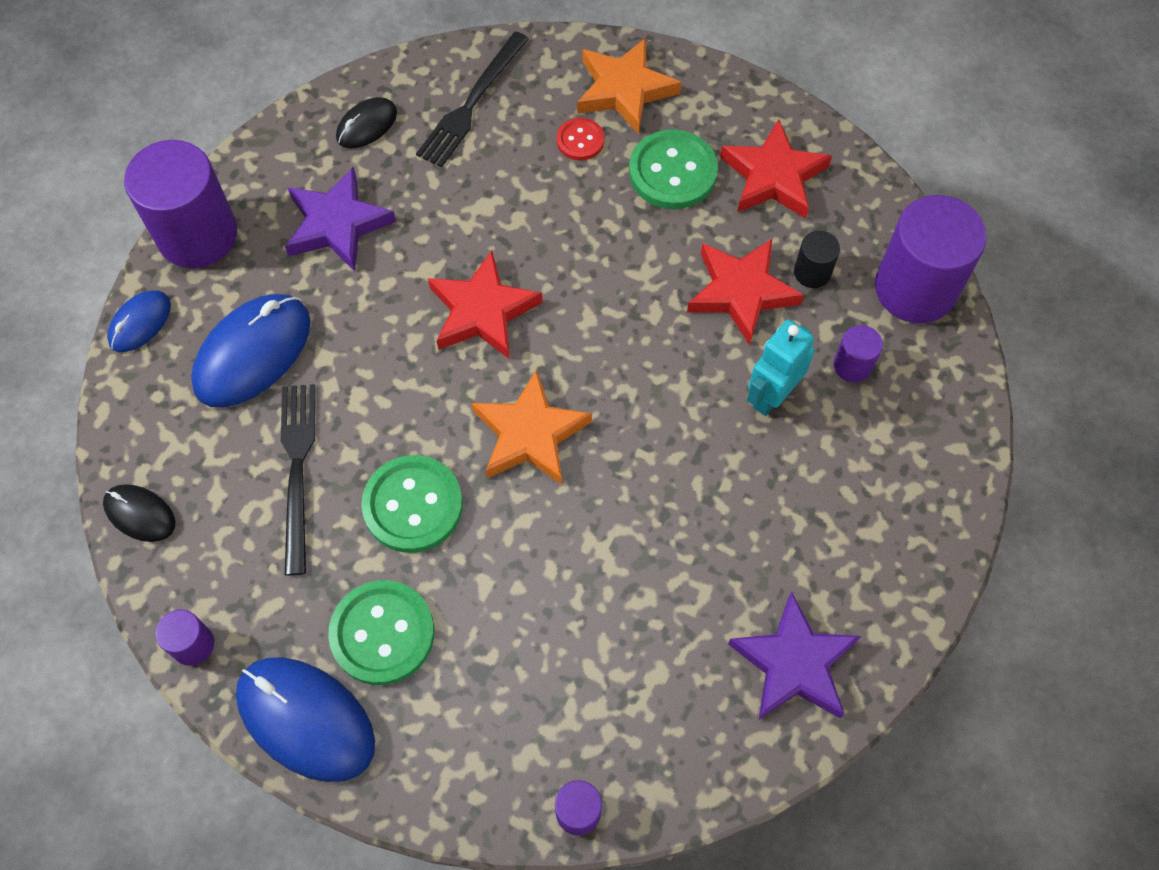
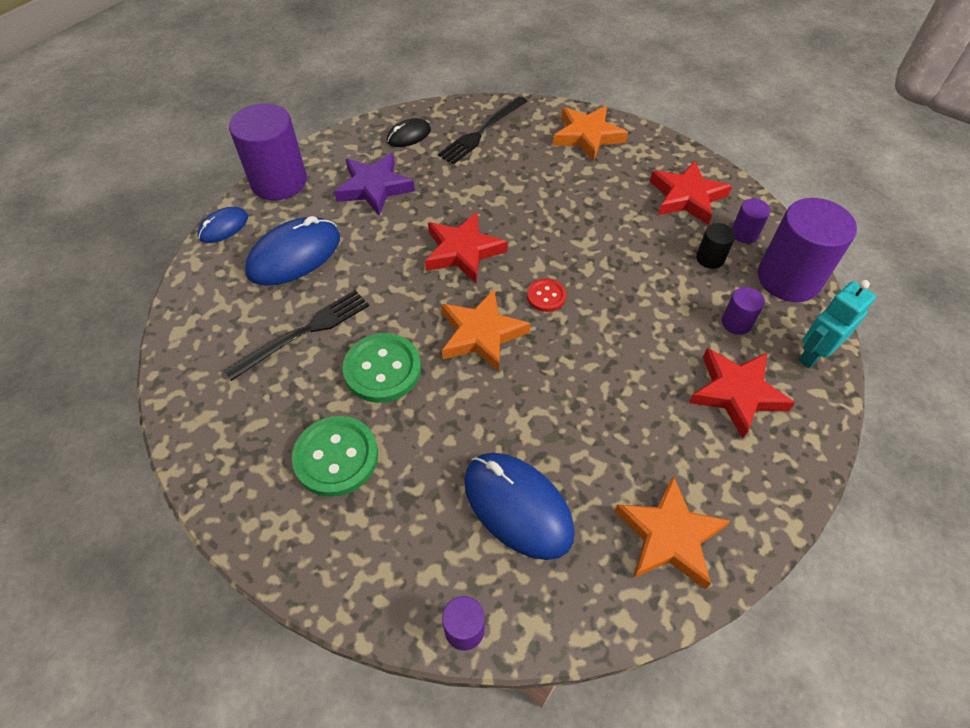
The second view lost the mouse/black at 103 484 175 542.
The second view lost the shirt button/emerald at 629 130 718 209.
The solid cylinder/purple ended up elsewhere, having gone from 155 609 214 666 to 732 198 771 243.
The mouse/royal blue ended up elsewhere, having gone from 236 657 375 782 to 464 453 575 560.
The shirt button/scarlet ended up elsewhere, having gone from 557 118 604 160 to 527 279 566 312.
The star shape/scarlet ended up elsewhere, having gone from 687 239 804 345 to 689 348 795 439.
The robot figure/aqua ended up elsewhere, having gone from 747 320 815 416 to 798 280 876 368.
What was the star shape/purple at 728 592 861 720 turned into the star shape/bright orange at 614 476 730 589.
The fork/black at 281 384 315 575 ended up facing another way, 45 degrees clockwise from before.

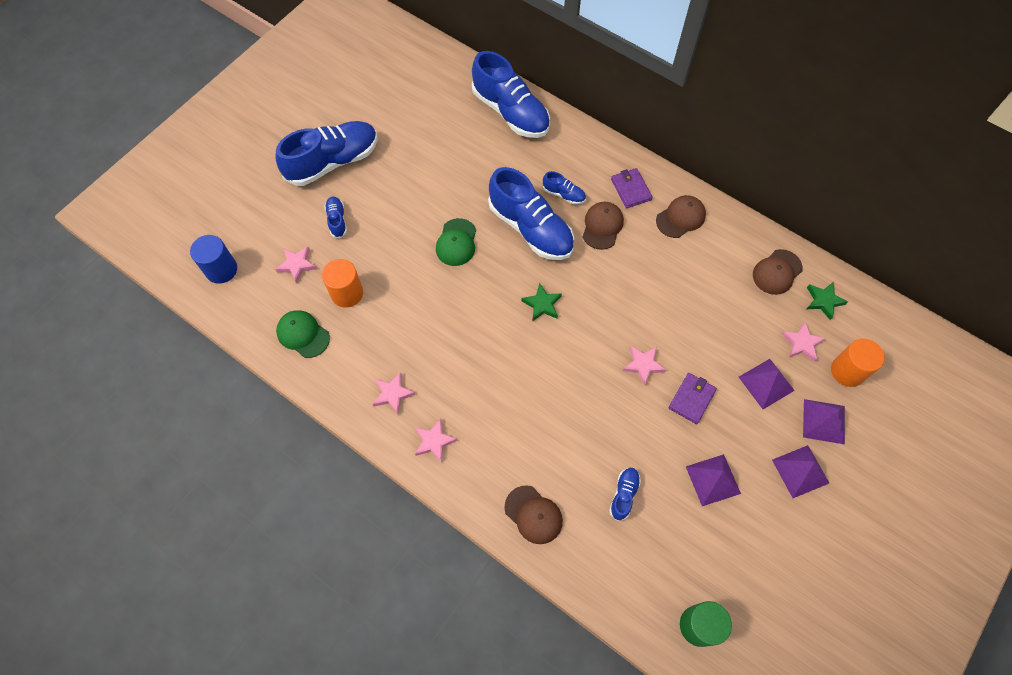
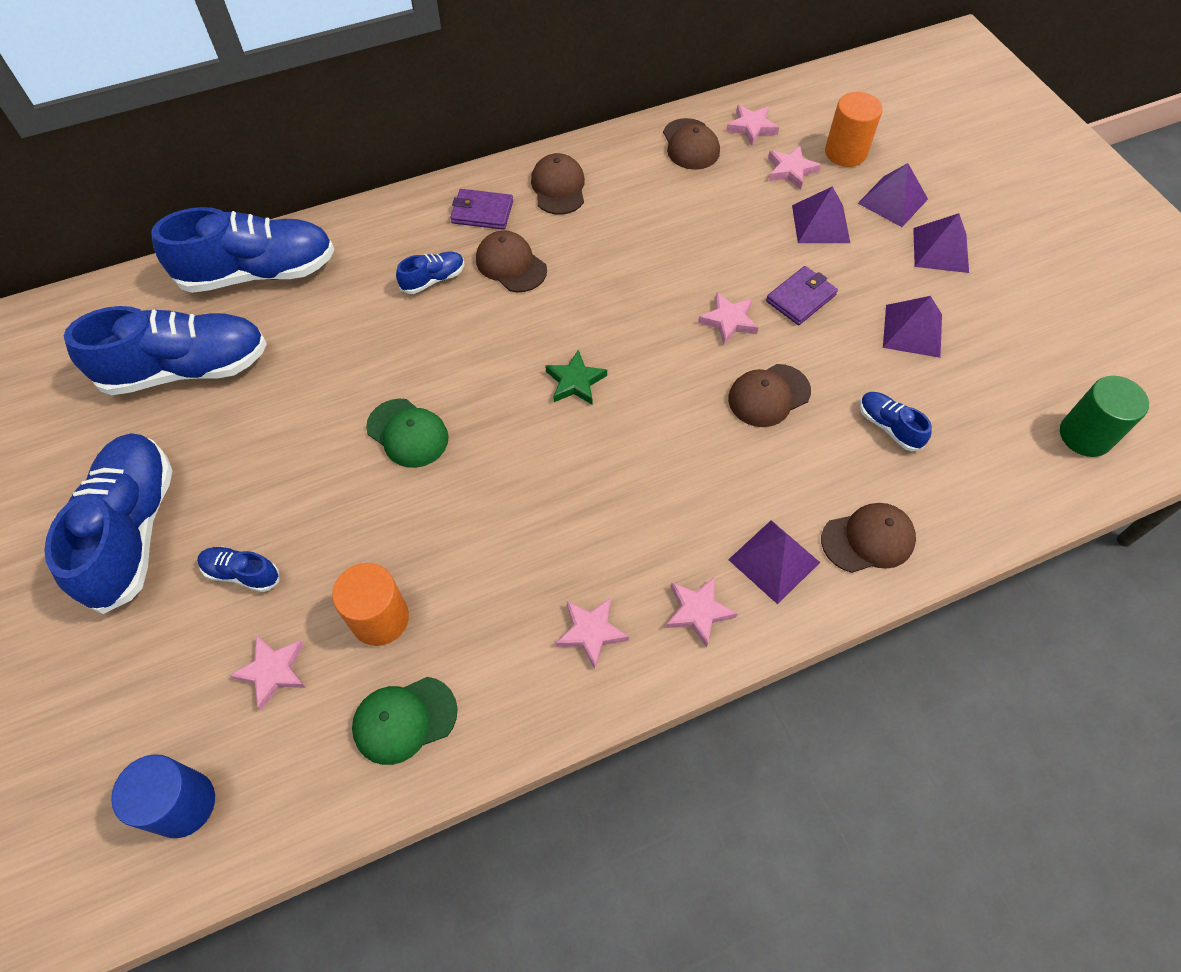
The second view gained the peaked cap/dark brown at 728 364 811 427.
The second view gained the pyramid shape/purple at 728 520 820 604.
The shoe/royal blue ended up elsewhere, having gone from 488 167 574 260 to 64 306 267 395.
What was the star shape/emerald at 807 282 848 320 turned into the star shape/rose-pink at 726 105 779 145.
The wallet/purple at 668 373 717 424 ended up facing another way, 75 degrees clockwise from before.

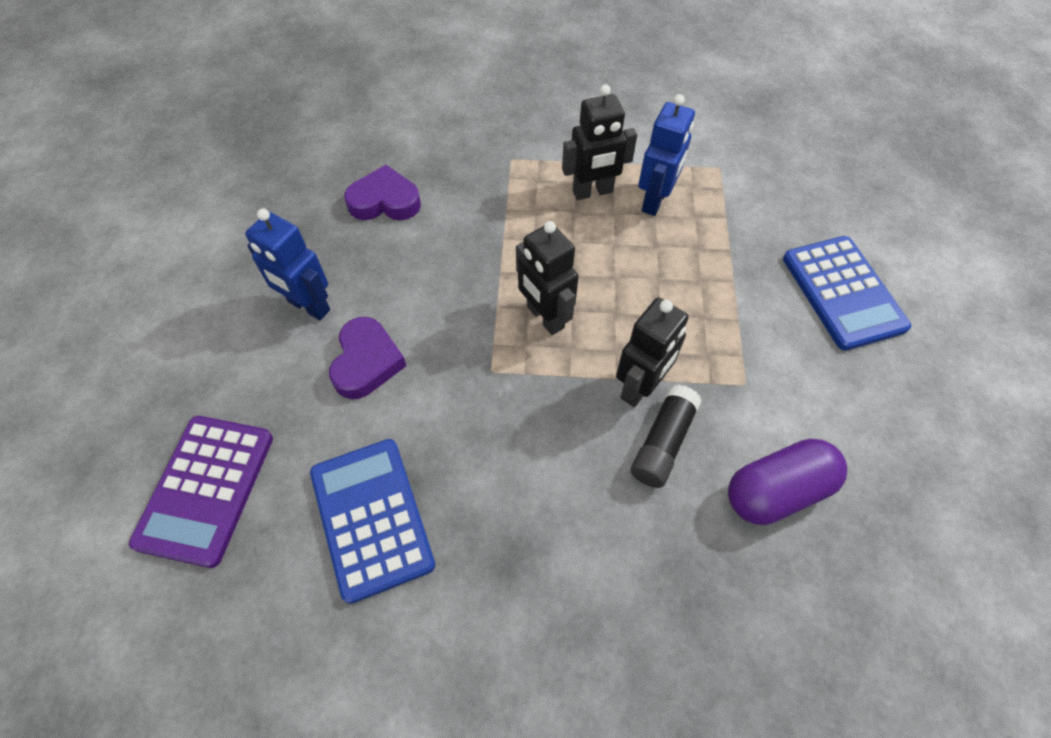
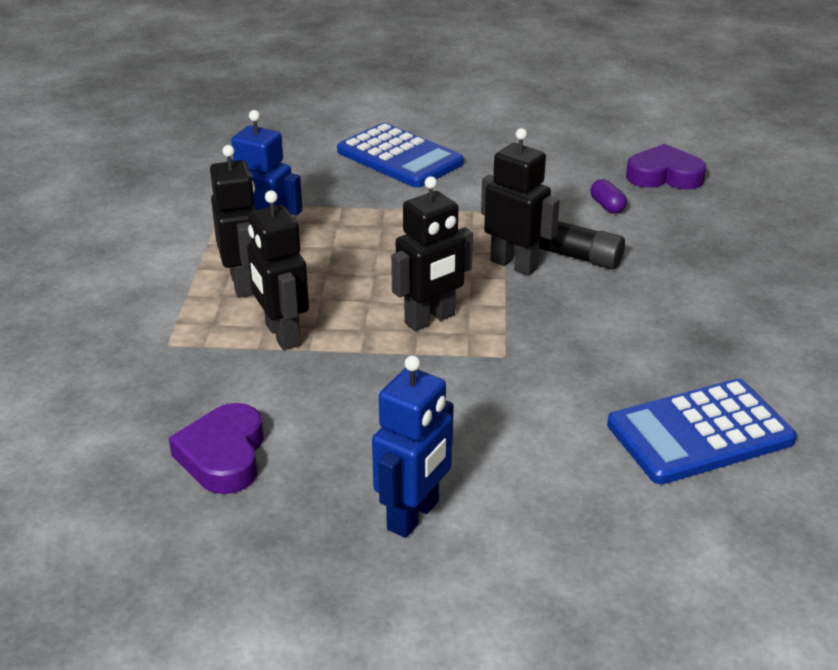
The second view lost the adding machine/purple at 129 416 273 568.
The second view gained the robot figure/black at 247 190 309 350.
The heart shape/purple ended up elsewhere, having gone from 329 317 406 399 to 626 144 707 189.
The adding machine/royal blue at 783 236 911 351 ended up facing another way, 60 degrees clockwise from before.
The size of the pill/purple at 728 439 847 525 changed by a factor of 0.46.

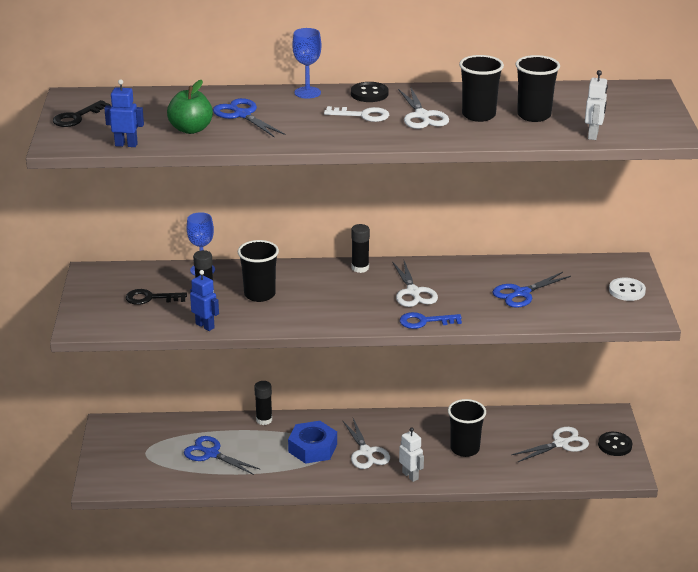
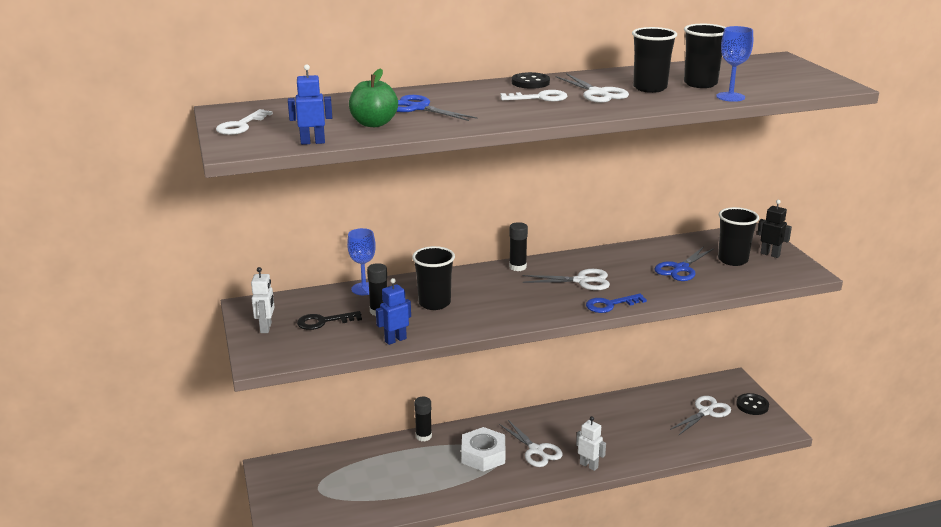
The second view lost the shears/royal blue at 184 436 260 475.
The wine glass/royal blue ended up elsewhere, having gone from 292 28 321 99 to 716 26 753 102.
The cup/black ended up elsewhere, having gone from 448 399 486 457 to 718 207 759 266.
The robot figure/snow-white ended up elsewhere, having gone from 585 70 608 140 to 251 267 274 333.
Where the shirt button/snow-white stood at 609 277 646 301, the robot figure/black came to stand at 757 200 792 258.
What was the latchkey/black at 53 100 110 127 turned into the latchkey/snow-white at 216 109 273 135.
What was the hexagon nut/royal blue at 288 421 337 464 turned into the hexagon nut/snow-white at 461 427 506 472.
The robot figure/royal blue at 190 270 219 331 ended up facing another way, 60 degrees counterclockwise from before.
The shears/snow-white at 392 261 438 307 ended up facing another way, 60 degrees counterclockwise from before.

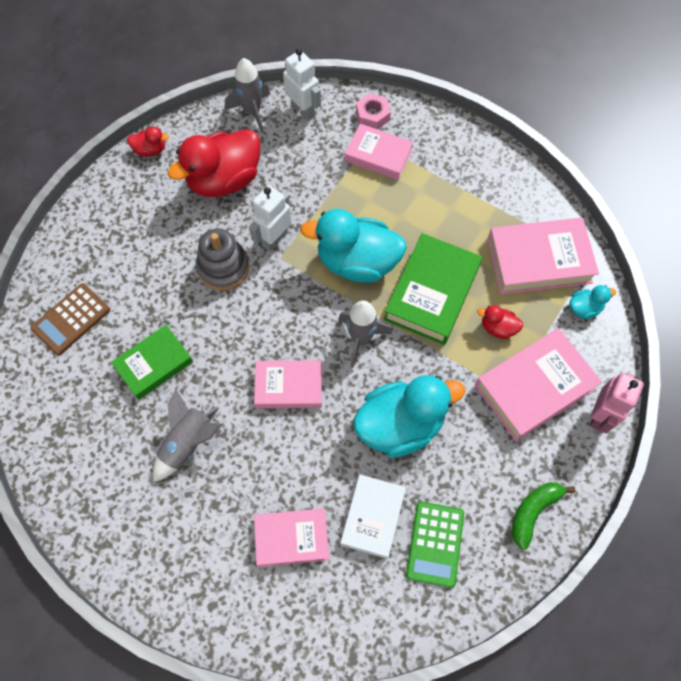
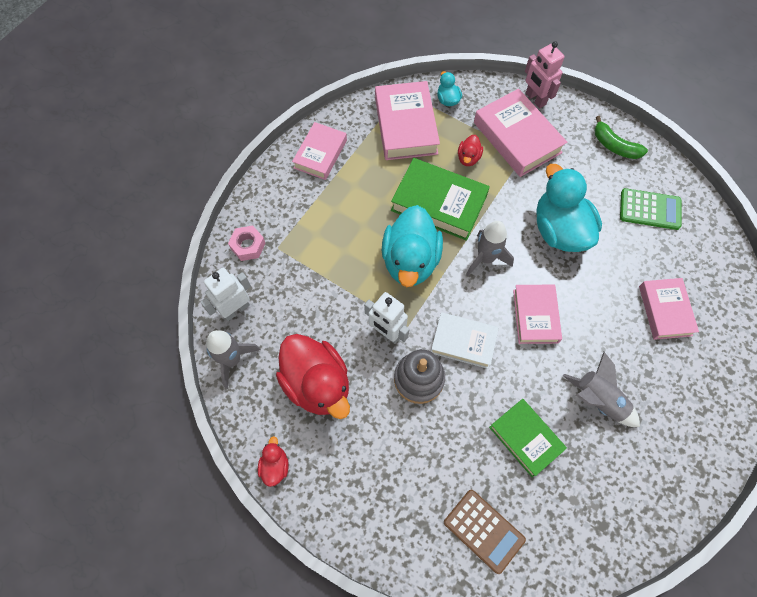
The book/snow-white ended up elsewhere, having gone from 341 474 406 559 to 431 312 499 369.
The book/rose-pink ended up elsewhere, having gone from 345 124 414 180 to 292 122 347 180.
The robot figure/rose-pink at 589 373 644 433 ended up facing another way, 150 degrees counterclockwise from before.

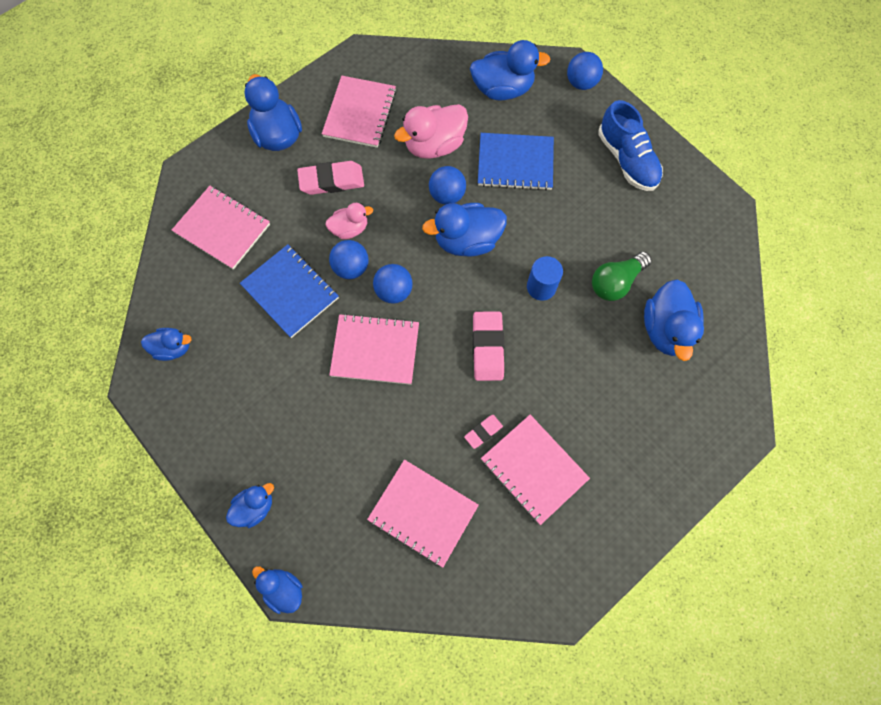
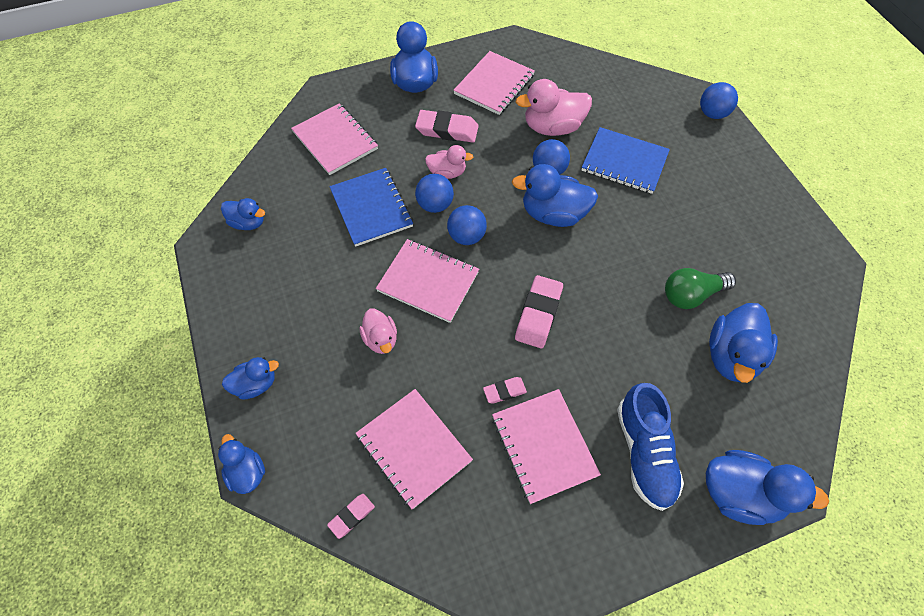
The second view lost the solid cylinder/royal blue at 527 256 563 301.
The second view gained the gum eraser/rose-pink at 327 494 375 539.
The second view gained the rubber duck/rose-pink at 359 309 397 354.
The rubber duck/royal blue ended up elsewhere, having gone from 470 40 551 100 to 706 450 829 525.
The shoe/royal blue ended up elsewhere, having gone from 598 100 663 191 to 617 383 684 511.

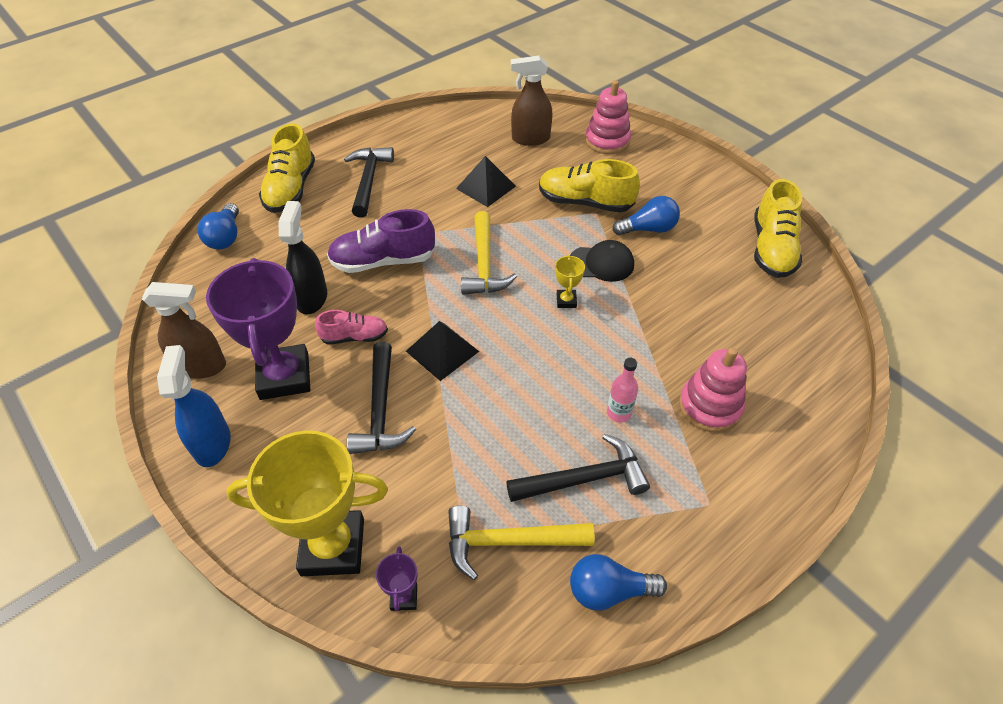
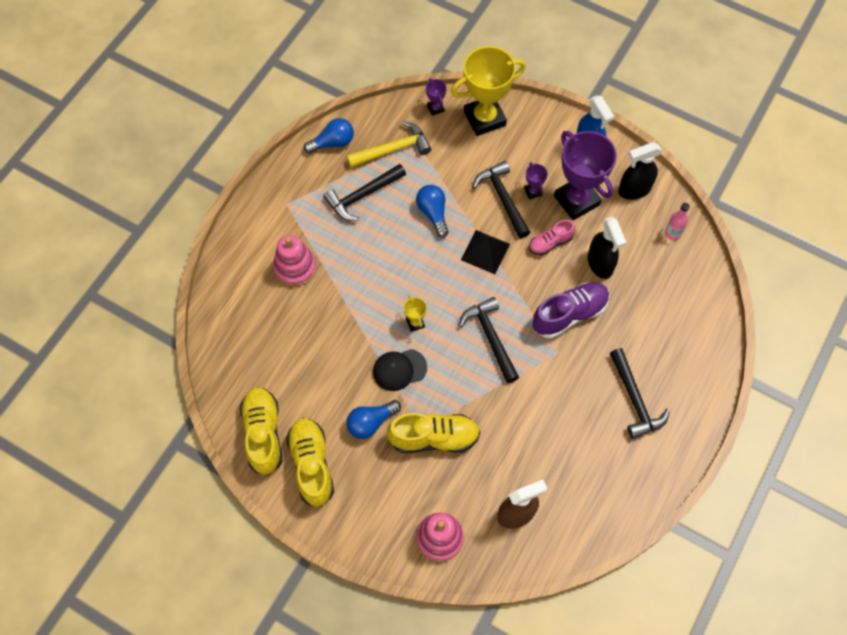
The second view lost the pyramid shape/black at 456 156 516 207.
The second view gained the award cup/purple at 524 162 548 200.
The lightbulb/royal blue ended up elsewhere, having gone from 198 203 239 250 to 416 185 449 238.
The shoe/golden ended up elsewhere, having gone from 259 124 315 213 to 286 418 334 507.
The bottle/rose-pink ended up elsewhere, having gone from 607 358 638 422 to 665 203 690 240.
What was the spray bottle/dark brown at 142 282 226 379 turned into the spray bottle/black at 618 142 662 200.
What was the claw hammer/golden at 461 211 517 295 turned into the claw hammer/black at 459 297 519 383.

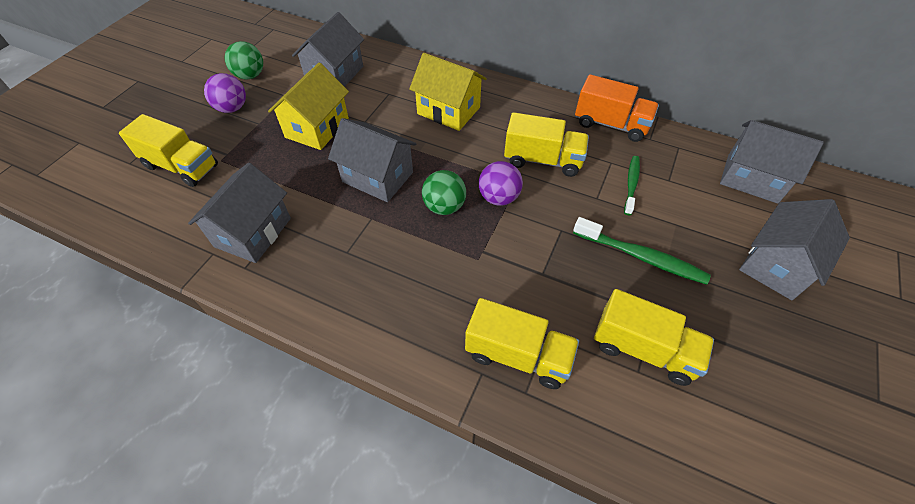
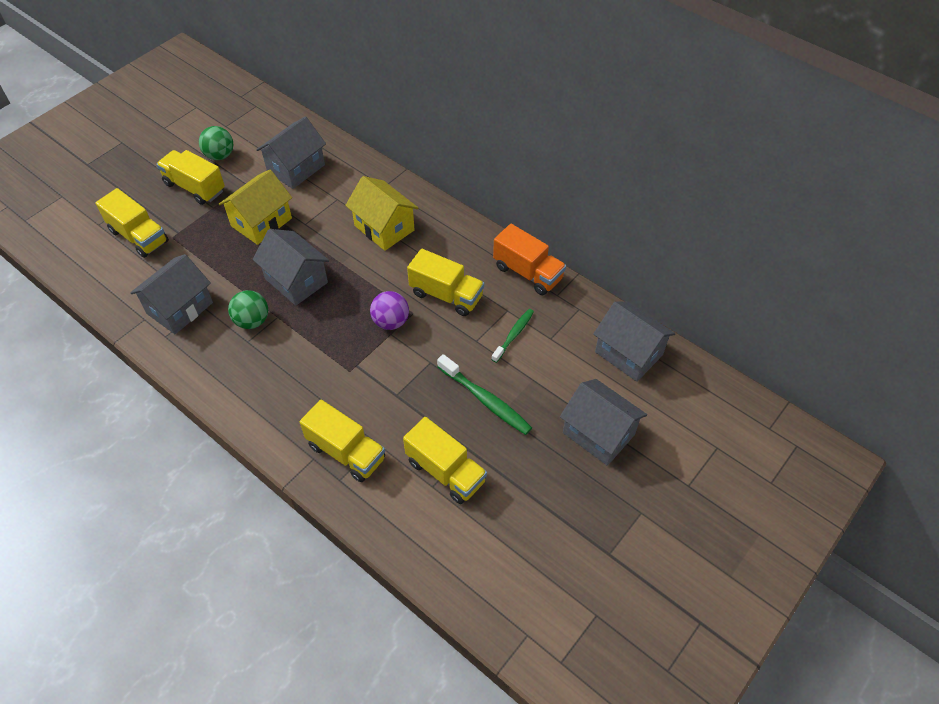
The play ball/emerald ended up elsewhere, having gone from 422 170 466 215 to 228 290 268 329.
Where the play ball/purple stood at 204 73 246 113, the lorry/golden came to stand at 156 150 225 205.
The toy house/gray at 739 199 850 300 ended up facing another way, 75 degrees clockwise from before.

